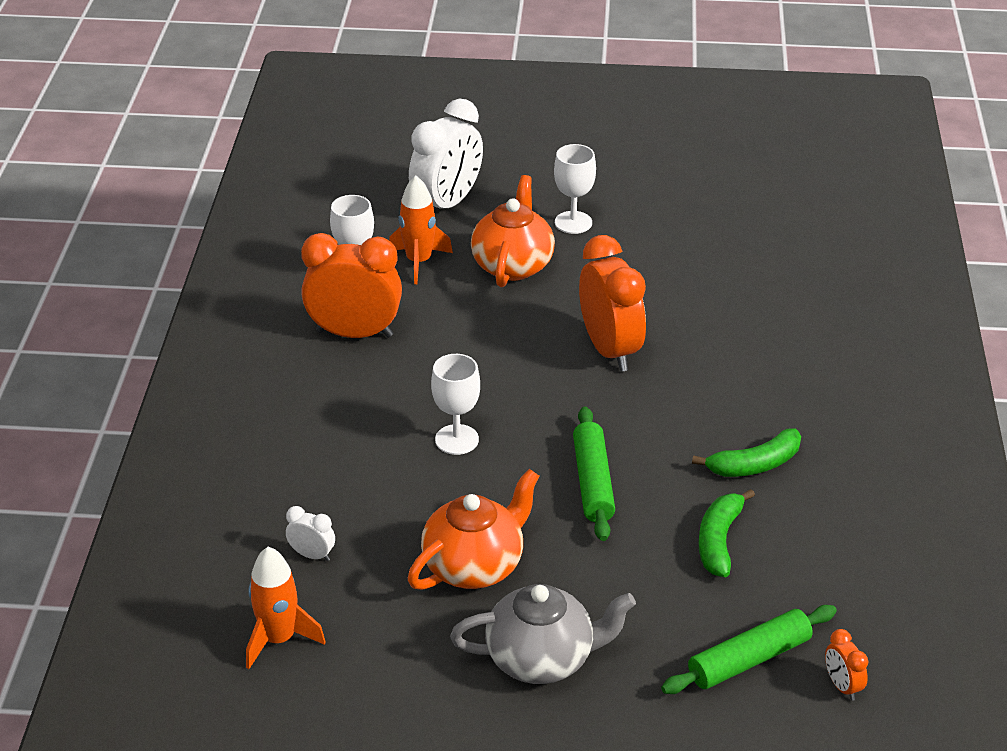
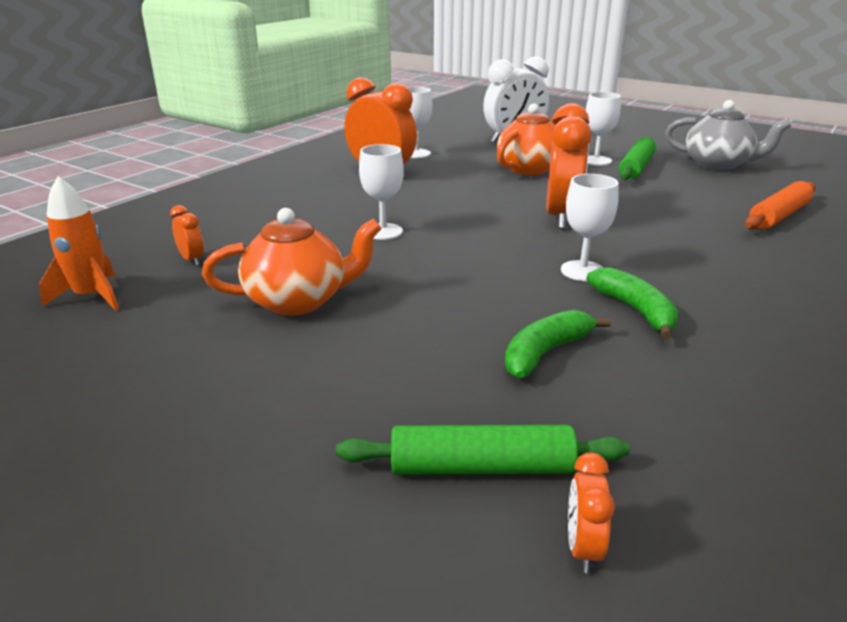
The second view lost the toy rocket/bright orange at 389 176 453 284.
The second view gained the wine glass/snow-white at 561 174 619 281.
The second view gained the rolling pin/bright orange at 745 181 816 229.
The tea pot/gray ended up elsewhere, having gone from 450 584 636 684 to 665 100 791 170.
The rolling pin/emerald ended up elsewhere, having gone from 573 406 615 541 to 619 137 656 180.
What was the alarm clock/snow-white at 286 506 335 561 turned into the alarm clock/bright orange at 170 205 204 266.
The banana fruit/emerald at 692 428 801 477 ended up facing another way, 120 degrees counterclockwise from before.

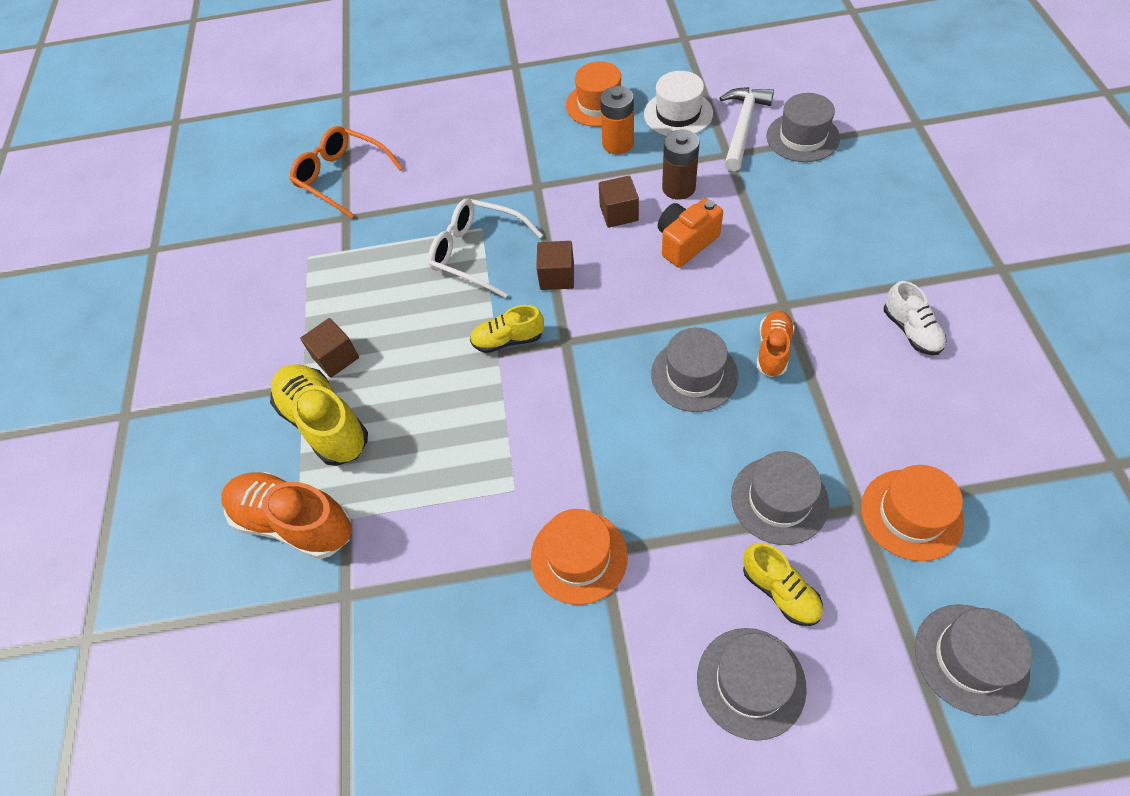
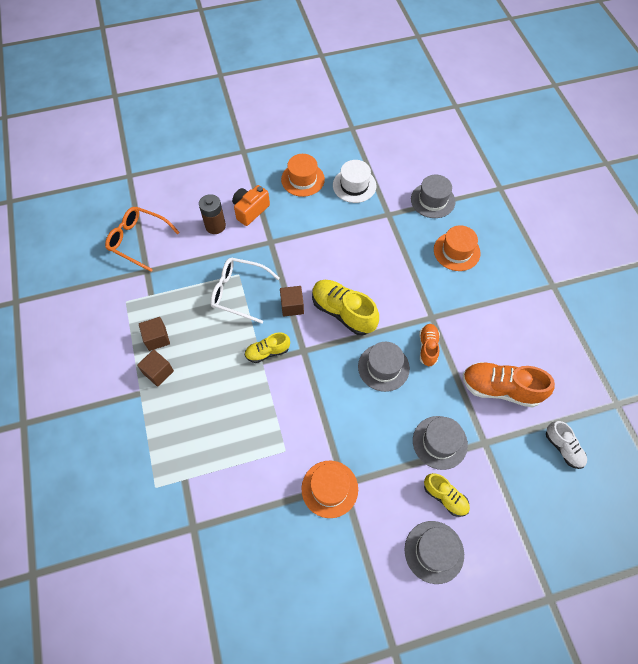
The second view lost the AA battery/bright orange at 600 86 634 154.
The second view lost the claw hammer/snow-white at 720 87 774 171.
The second view lost the tall hat/gray at 915 604 1032 716.
The shoe/bright orange ended up elsewhere, having gone from 221 472 352 559 to 462 362 555 408.
The shoe/golden ended up elsewhere, having gone from 270 364 368 466 to 312 280 379 335.
The cube/dark brown ended up elsewhere, having gone from 599 176 639 228 to 139 317 170 351.
The compact camera/bright orange ended up elsewhere, having gone from 658 198 723 267 to 232 185 270 226.
The AA battery/dark brown ended up elsewhere, having gone from 662 129 700 200 to 199 194 226 234.
The tall hat/bright orange ended up elsewhere, having gone from 861 465 964 561 to 434 225 481 271.
The shoe/snow-white ended up elsewhere, having gone from 884 281 946 355 to 546 421 587 469.

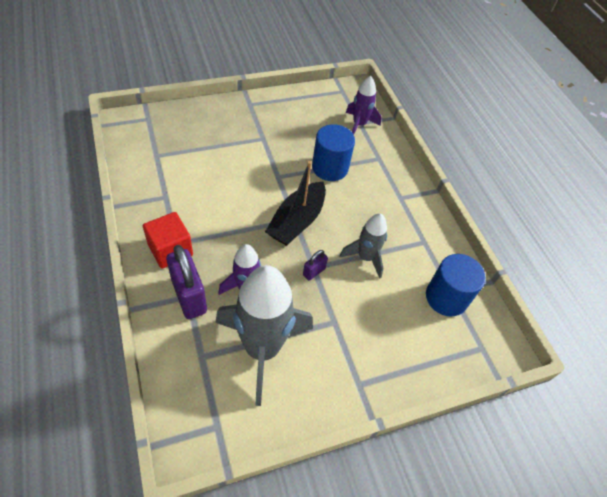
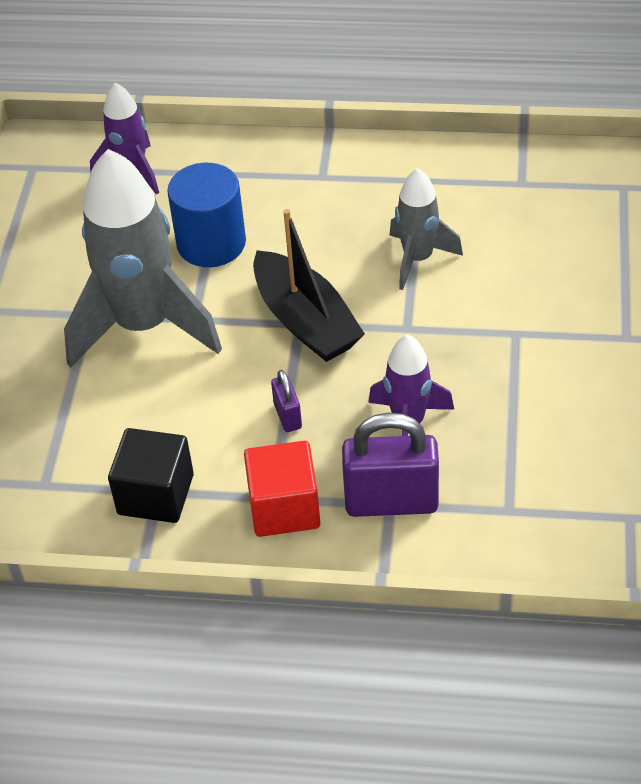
The second view lost the solid cylinder/royal blue at 426 254 486 317.
The second view gained the cube/black at 108 428 194 523.
The toy rocket/gray ended up elsewhere, having gone from 215 265 313 406 to 64 149 222 368.
The padlock/purple ended up elsewhere, having gone from 303 250 328 281 to 271 370 302 432.

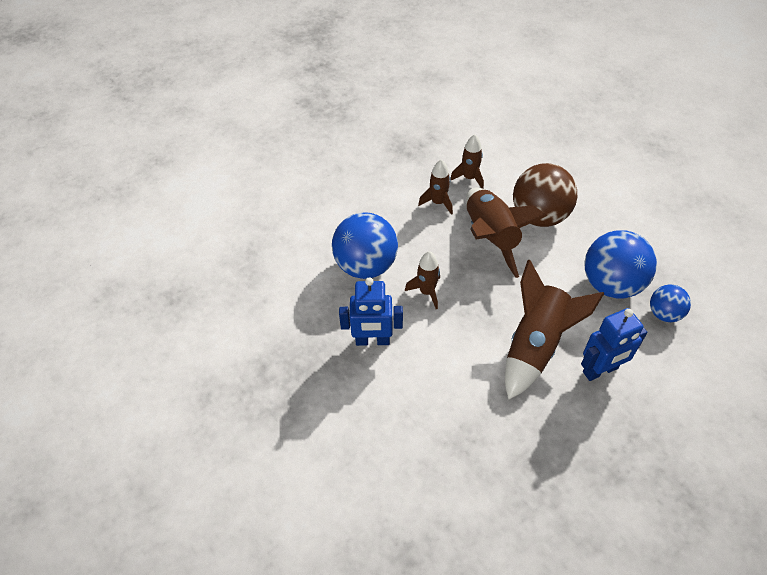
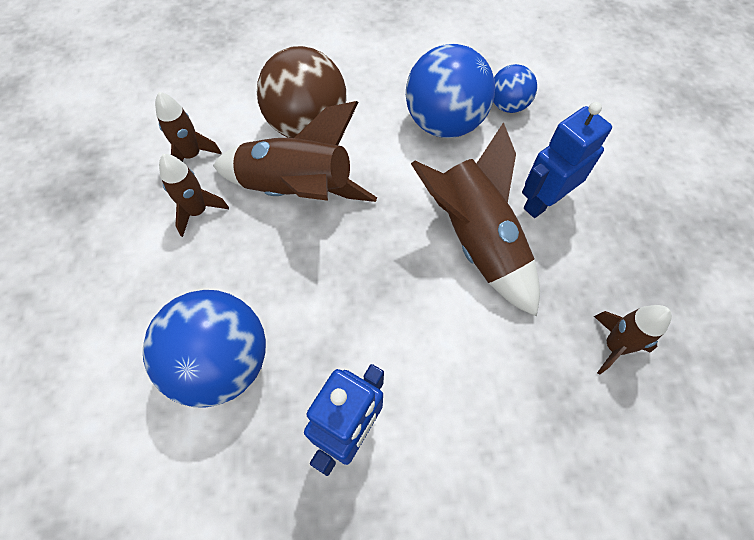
The toy rocket/dark brown ended up elsewhere, having gone from 405 251 440 309 to 594 305 672 375.
The robot figure/royal blue at 581 308 647 381 ended up facing another way, 135 degrees counterclockwise from before.

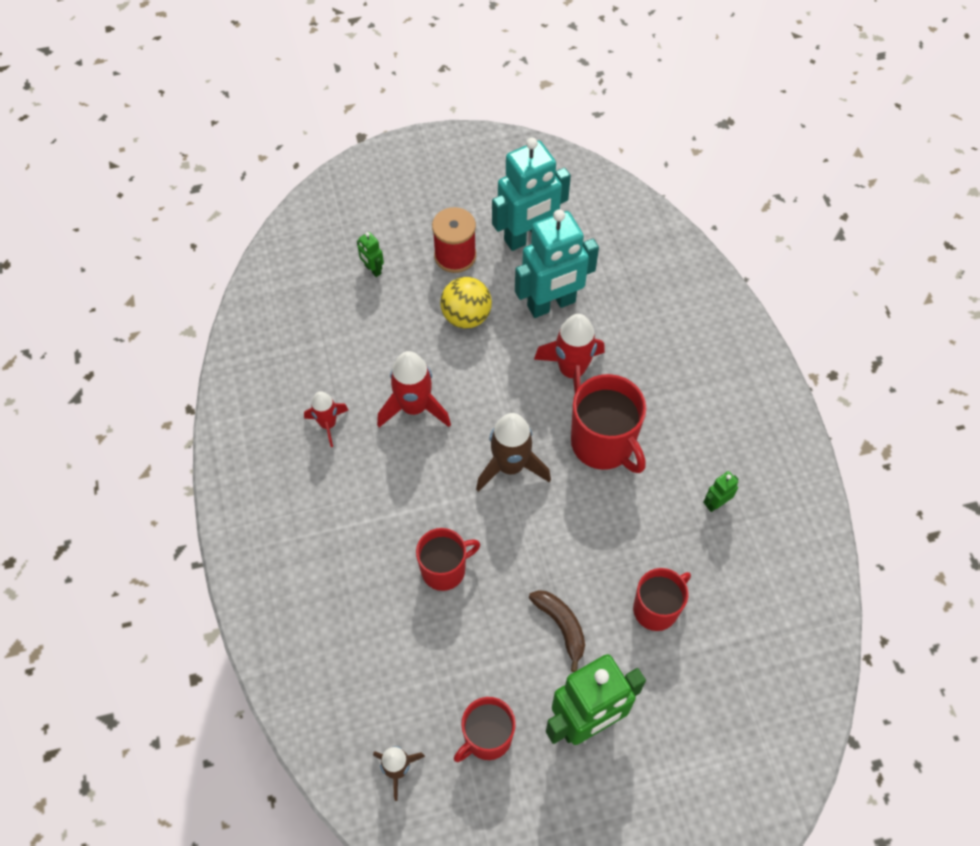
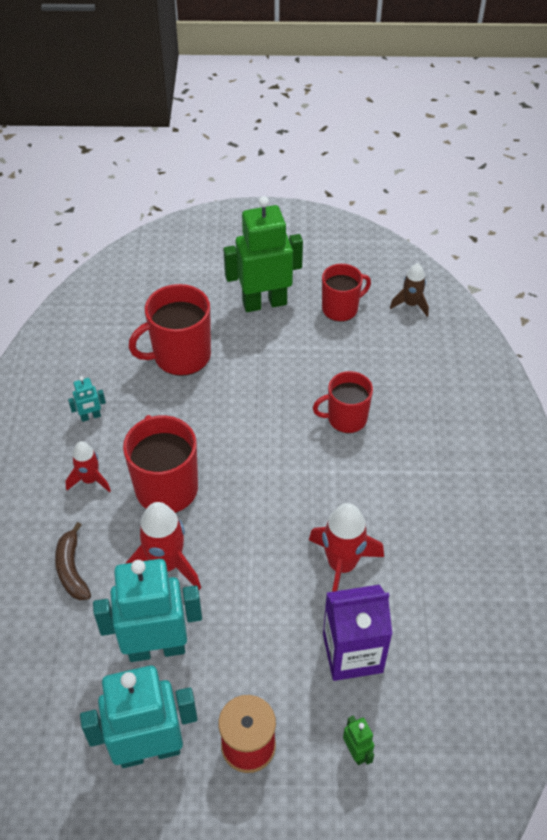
The second view lost the play ball/golden at 440 277 492 328.
The second view lost the toy rocket/dark brown at 476 413 551 492.
The second view gained the juice carton/purple at 323 585 392 681.
The toy rocket/scarlet ended up elsewhere, having gone from 304 391 349 447 to 65 441 111 493.
The banana fruit/dark brown ended up elsewhere, having gone from 529 590 585 672 to 55 522 91 600.
What was the robot figure/emerald at 703 471 738 512 turned into the robot figure/aqua at 68 377 106 422.
The size of the tea mug/scarlet at 633 568 691 631 changed by a factor of 1.52.

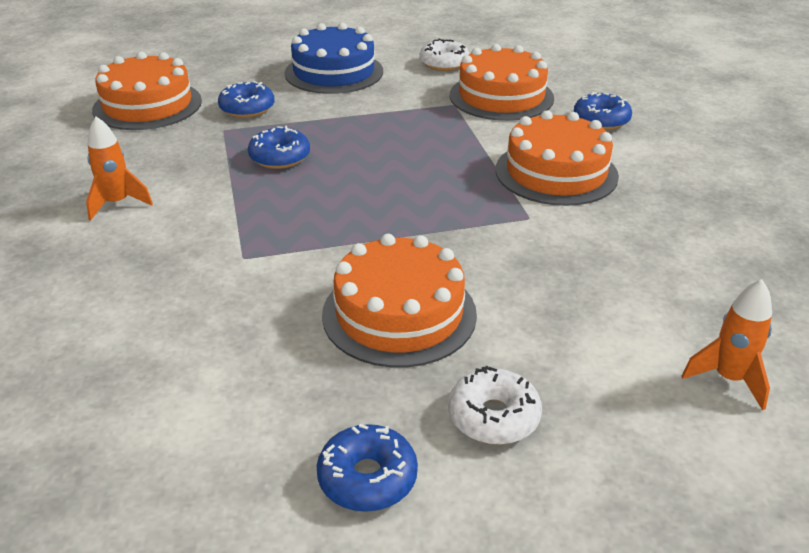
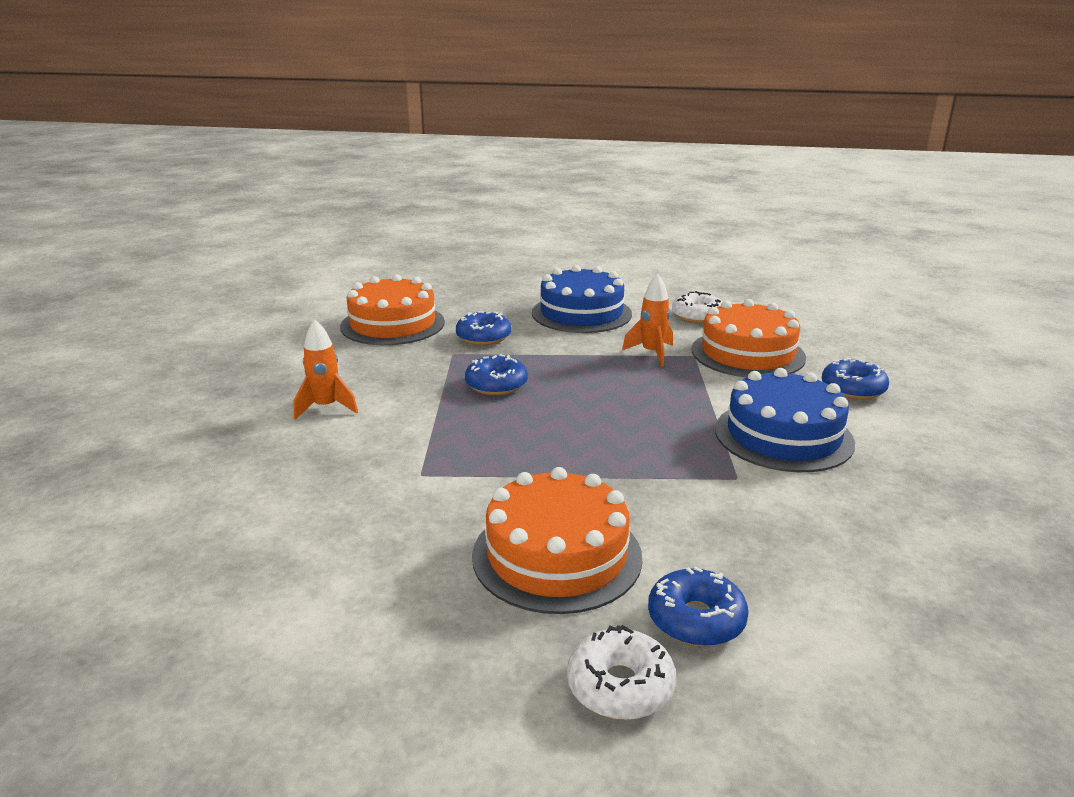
The glazed donut/royal blue ended up elsewhere, having gone from 317 424 418 512 to 648 566 749 647.
The toy rocket/bright orange ended up elsewhere, having gone from 682 279 772 410 to 622 274 673 367.
What was the cake/bright orange at 496 110 619 206 turned into the cake/royal blue at 715 368 855 472.

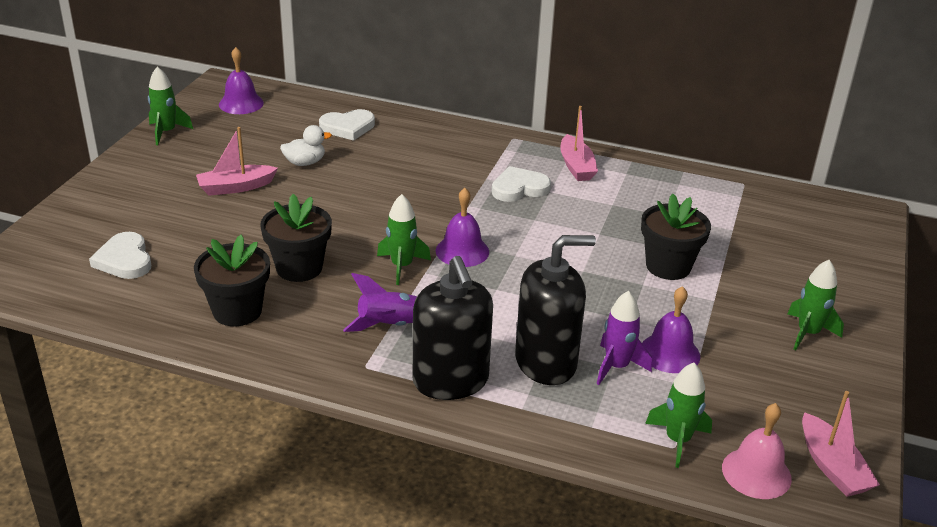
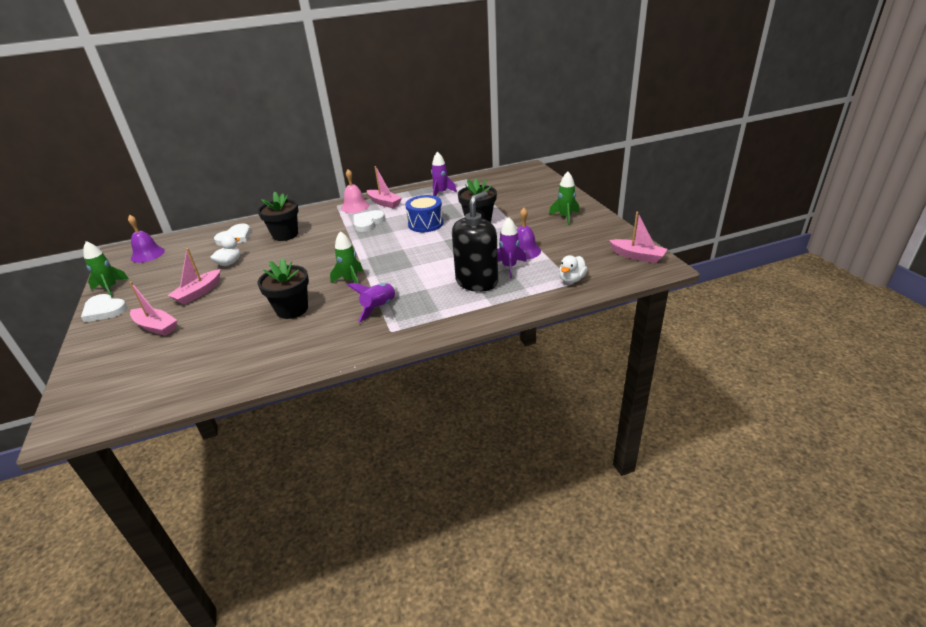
The second view lost the soap dispenser/black at 413 256 493 400.
The second view lost the hand bell/purple at 436 188 489 267.
The second view gained the sailboat/rose-pink at 129 282 177 336.
The second view gained the toy drum/royal blue at 405 195 443 232.
The second view gained the toy rocket/purple at 431 151 457 196.
The heart shape/snow-white ended up elsewhere, having gone from 89 232 151 279 to 81 294 127 322.
The plant pot/black ended up elsewhere, having gone from 194 235 270 326 to 258 192 298 241.
The hand bell/rose-pink ended up elsewhere, having gone from 722 403 792 499 to 341 169 369 213.
Where the toy rocket/emerald stood at 645 363 712 468, the rubber duck/snow-white came to stand at 559 255 588 283.

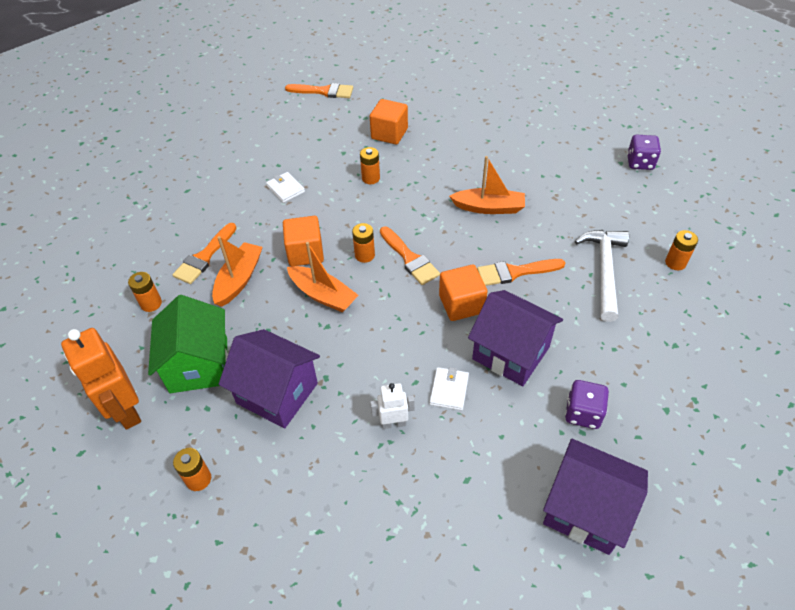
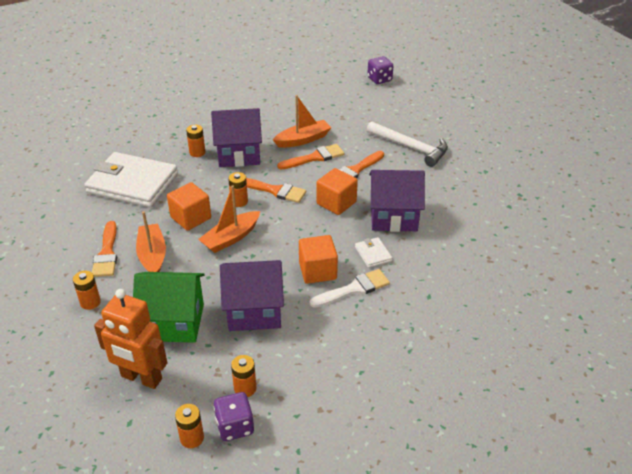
The paintbrush/bright orange ended up elsewhere, having gone from 285 83 353 98 to 277 144 344 170.
The cube/bright orange ended up elsewhere, having gone from 370 99 408 145 to 299 235 338 284.
The toy house/purple ended up elsewhere, having gone from 543 439 648 555 to 211 108 262 167.
The game die/purple ended up elsewhere, having gone from 565 380 609 429 to 214 392 254 441.
The AA battery/bright orange ended up elsewhere, having gone from 665 230 698 270 to 175 404 204 448.
Where the robot figure/snow-white stood at 370 383 415 429, the paintbrush/snow-white came to stand at 310 269 390 308.
The toy house/emerald at 148 295 228 393 ended up facing another way, 45 degrees counterclockwise from before.
The sailboat/bright orange at 287 242 358 312 ended up facing another way, 135 degrees clockwise from before.
The claw hammer/snow-white at 575 230 629 322 ended up facing another way, 150 degrees clockwise from before.
The size of the wallet/snow-white at 266 172 305 203 changed by a factor of 2.45.

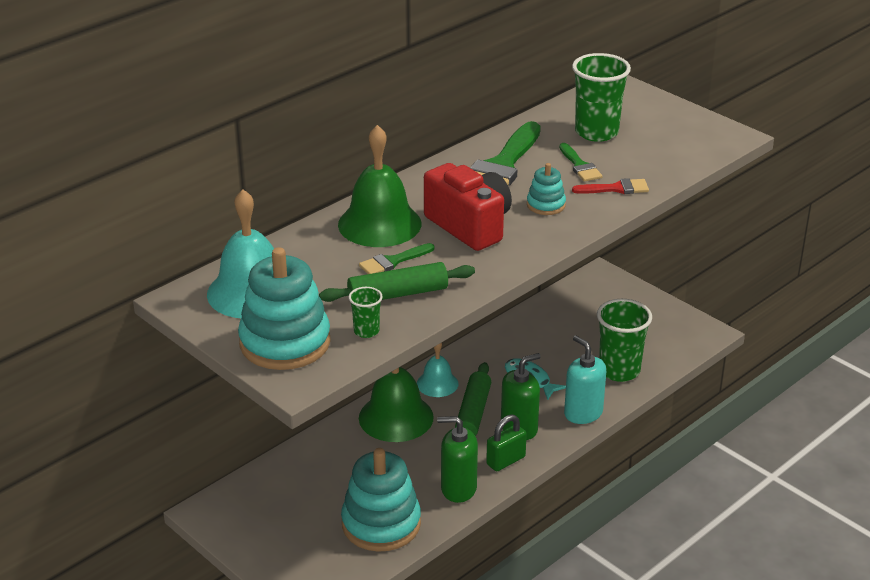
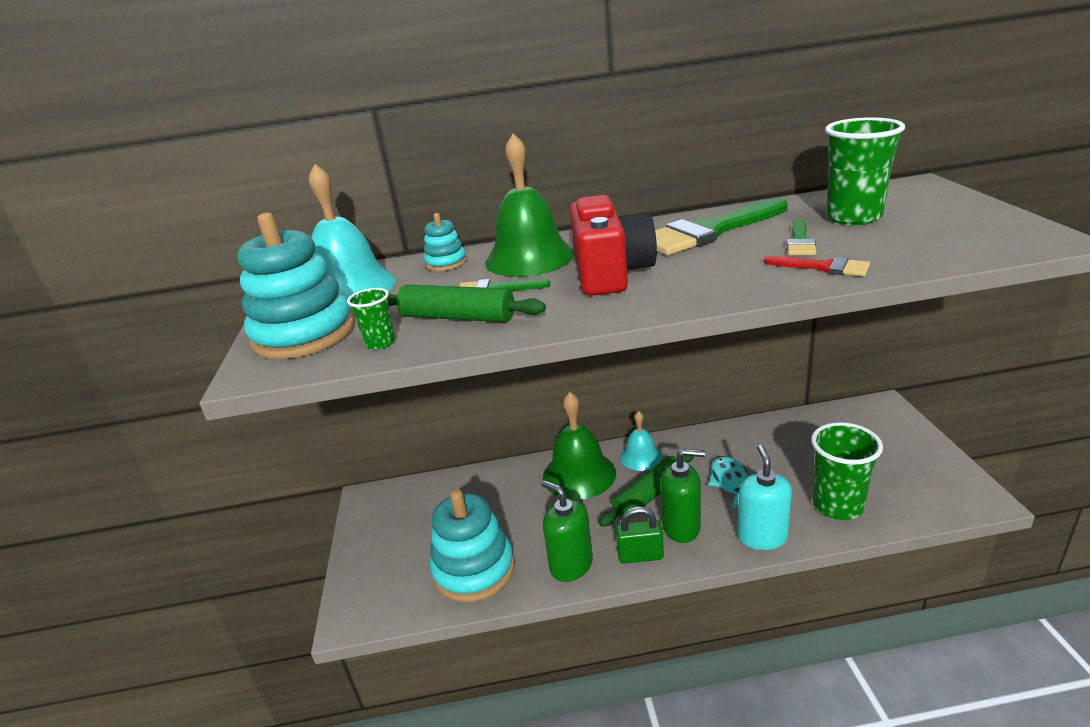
The stacking rings/aqua ended up elsewhere, having gone from 527 163 566 215 to 424 213 467 271.

